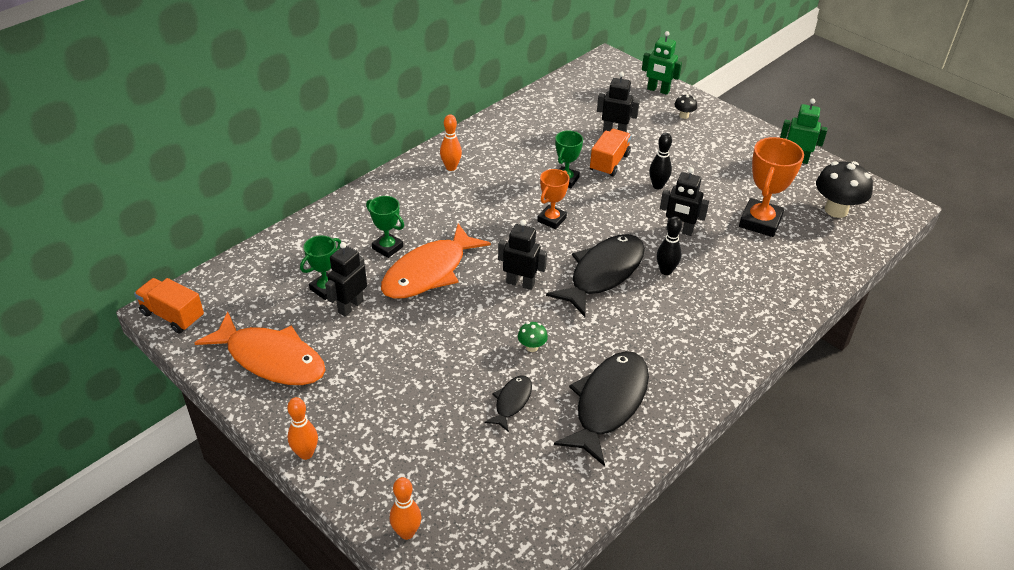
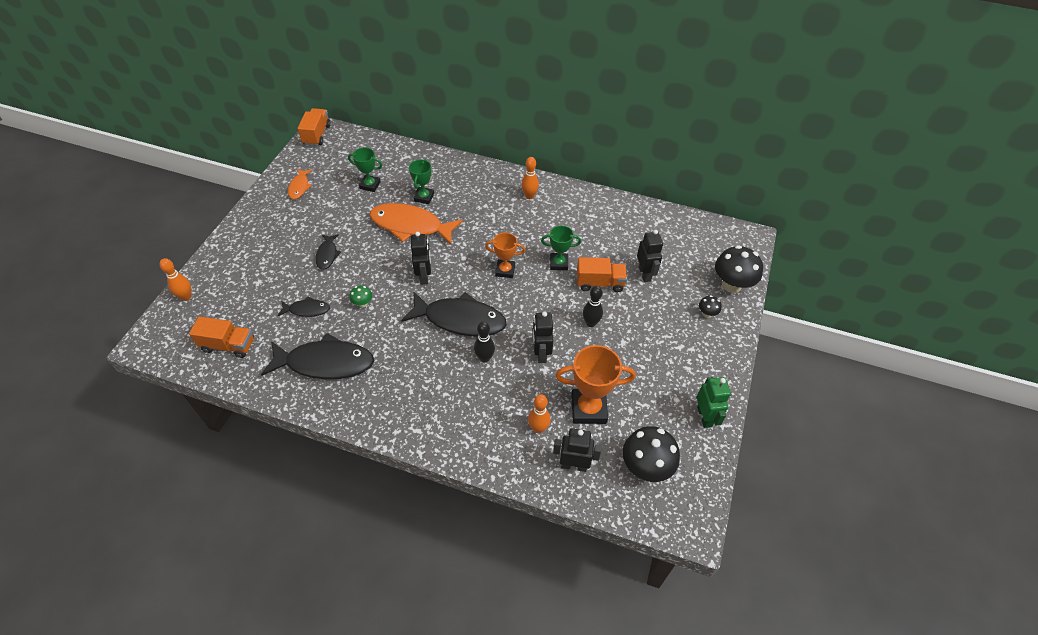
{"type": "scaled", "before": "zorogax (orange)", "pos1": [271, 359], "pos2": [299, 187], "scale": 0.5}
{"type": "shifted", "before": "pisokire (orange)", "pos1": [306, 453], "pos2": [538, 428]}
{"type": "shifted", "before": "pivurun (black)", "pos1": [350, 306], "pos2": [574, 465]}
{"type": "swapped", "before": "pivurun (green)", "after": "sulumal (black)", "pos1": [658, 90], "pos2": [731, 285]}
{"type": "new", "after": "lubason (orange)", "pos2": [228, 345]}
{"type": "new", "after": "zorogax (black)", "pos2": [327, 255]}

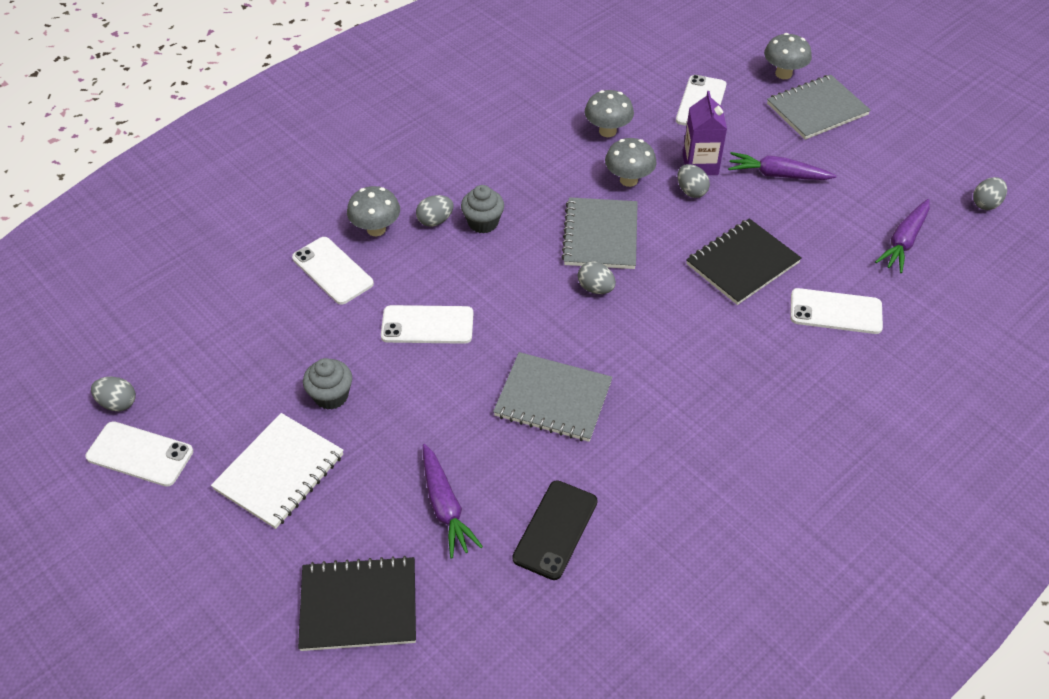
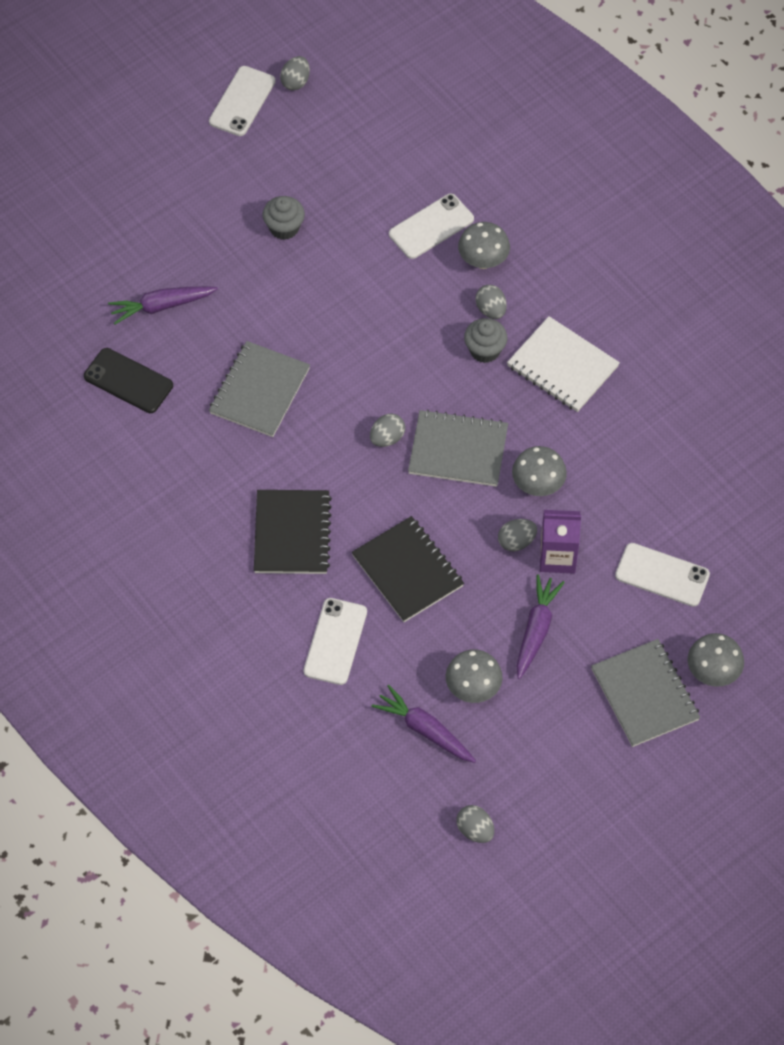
{"type": "shifted", "before": "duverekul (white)", "pos1": [279, 472], "pos2": [562, 366]}
{"type": "shifted", "before": "duverekul (black)", "pos1": [359, 605], "pos2": [292, 534]}
{"type": "gone", "before": "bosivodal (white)", "pos1": [427, 325]}
{"type": "shifted", "before": "sulumal (grey)", "pos1": [607, 131], "pos2": [473, 689]}

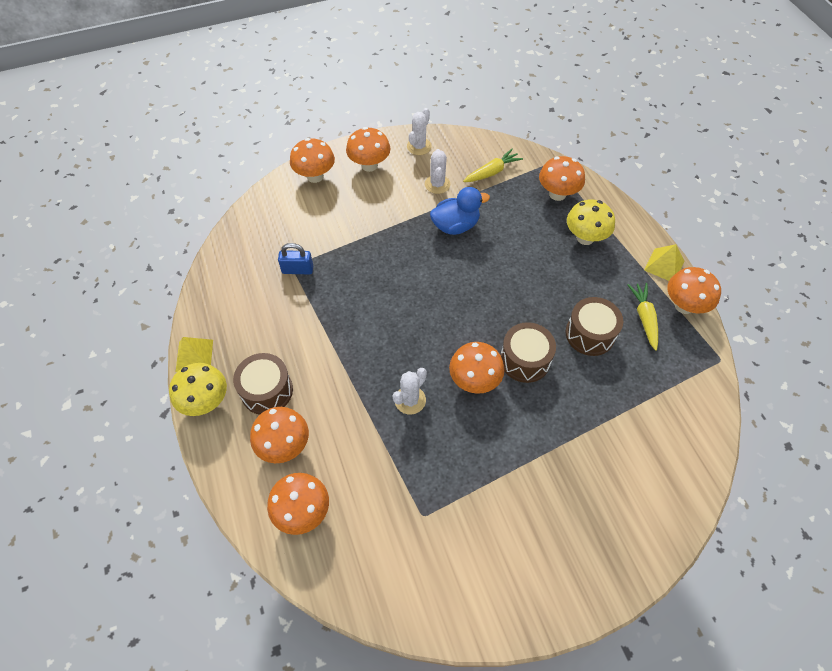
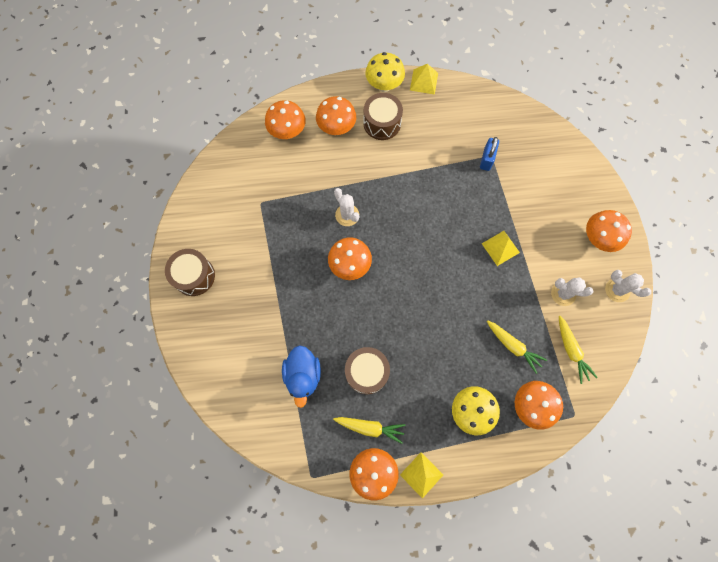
{"type": "gone", "before": "sulumal (orange)", "pos1": [315, 176]}
{"type": "shifted", "before": "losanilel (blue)", "pos1": [455, 226], "pos2": [303, 375]}
{"type": "shifted", "before": "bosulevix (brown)", "pos1": [525, 360], "pos2": [194, 276]}
{"type": "new", "after": "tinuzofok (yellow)", "pos2": [500, 248]}
{"type": "new", "after": "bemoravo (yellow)", "pos2": [513, 346]}

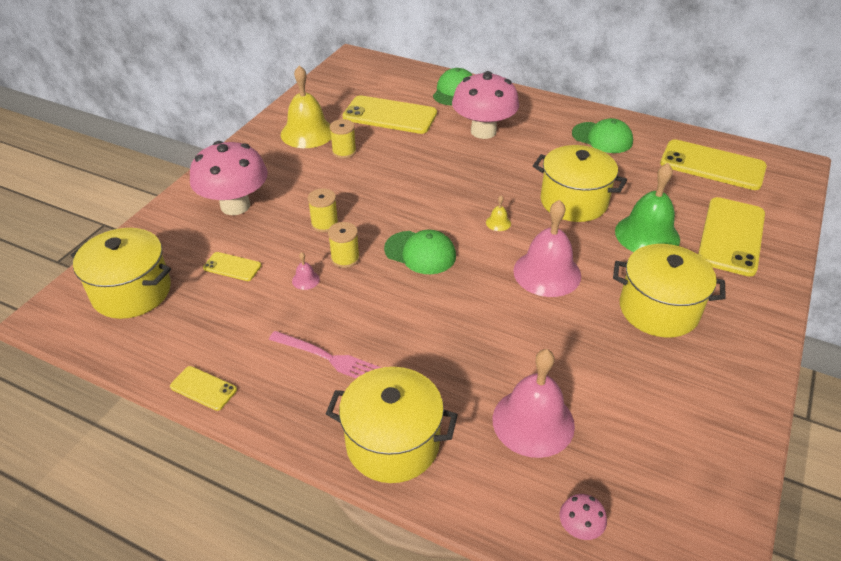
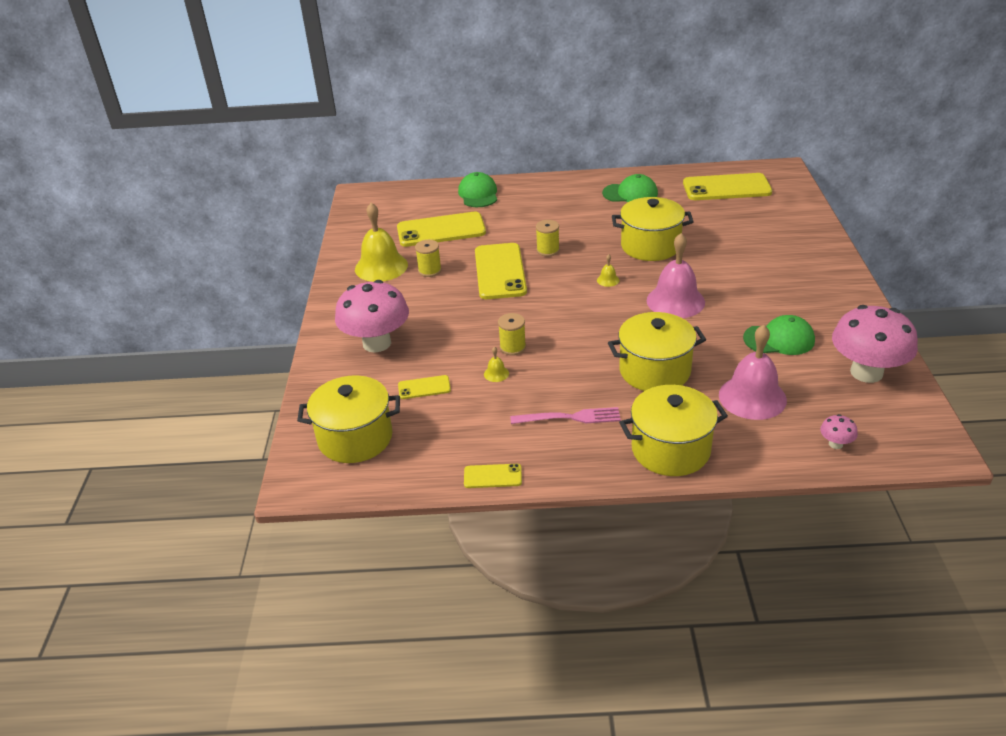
{"type": "repainted", "before": "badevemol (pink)", "after": "badevemol (yellow)", "pos1": [305, 280], "pos2": [496, 373]}
{"type": "shifted", "before": "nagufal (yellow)", "pos1": [324, 224], "pos2": [548, 250]}
{"type": "shifted", "before": "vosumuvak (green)", "pos1": [420, 253], "pos2": [779, 339]}
{"type": "shifted", "before": "sulumal (pink)", "pos1": [483, 131], "pos2": [866, 372]}
{"type": "shifted", "before": "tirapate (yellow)", "pos1": [658, 309], "pos2": [654, 371]}
{"type": "gone", "before": "badevemol (green)", "pos1": [647, 235]}
{"type": "shifted", "before": "bosivodal (yellow)", "pos1": [731, 236], "pos2": [500, 271]}

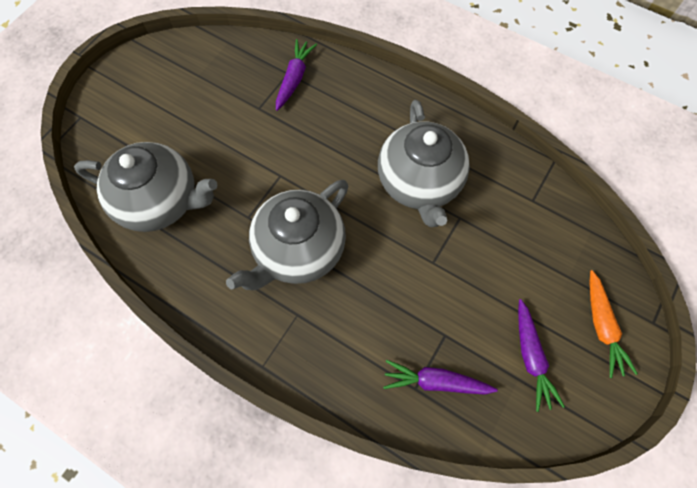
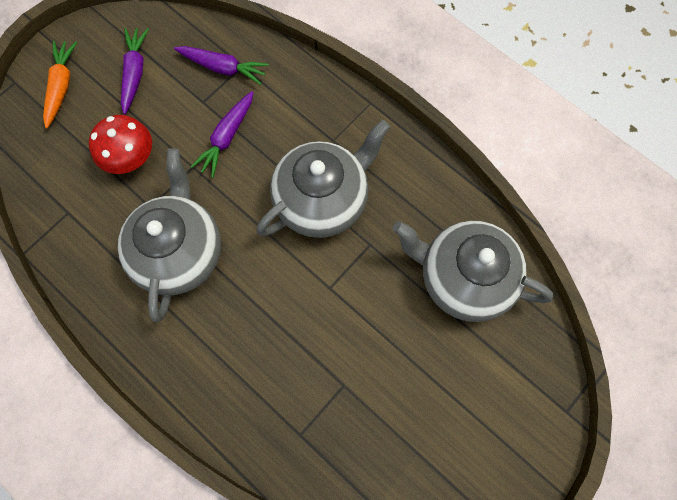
{"type": "shifted", "before": "bemoravo (purple)", "pos1": [294, 79], "pos2": [227, 137]}
{"type": "new", "after": "sulumal (red)", "pos2": [130, 157]}

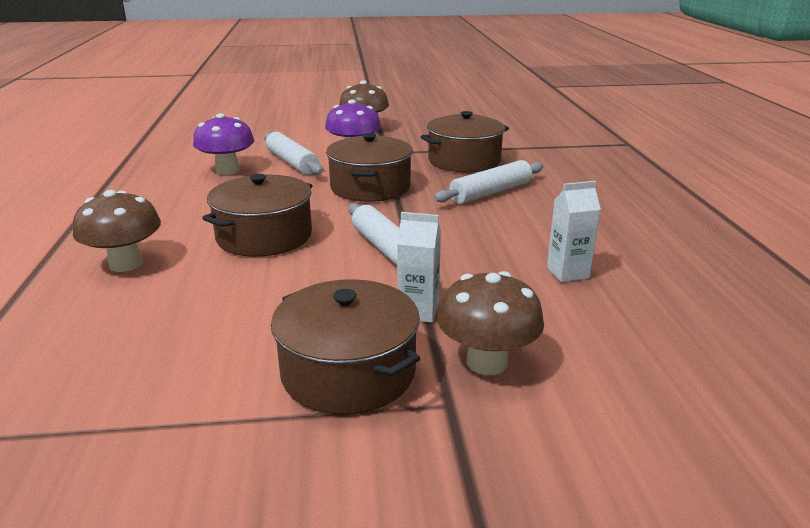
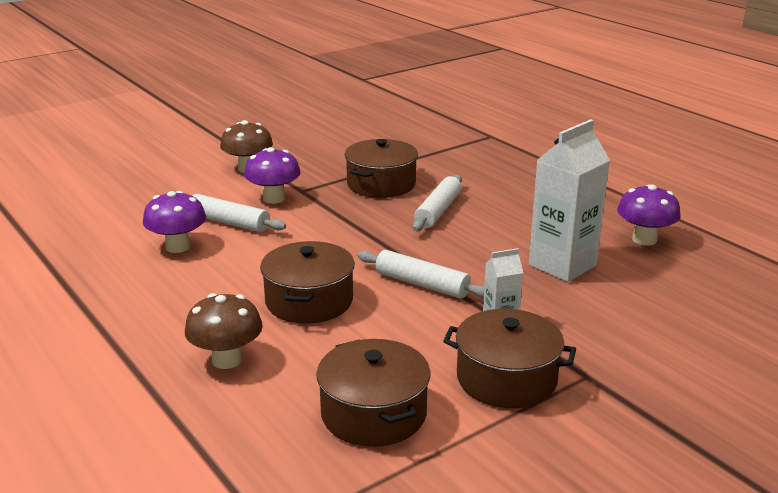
{"type": "shifted", "before": "tirapate (brown)", "pos1": [370, 187], "pos2": [373, 413]}
{"type": "gone", "before": "sulumal (brown)", "pos1": [487, 362]}
{"type": "scaled", "before": "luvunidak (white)", "pos1": [567, 273], "pos2": [562, 265], "scale": 1.97}
{"type": "new", "after": "sulumal (purple)", "pos2": [644, 239]}

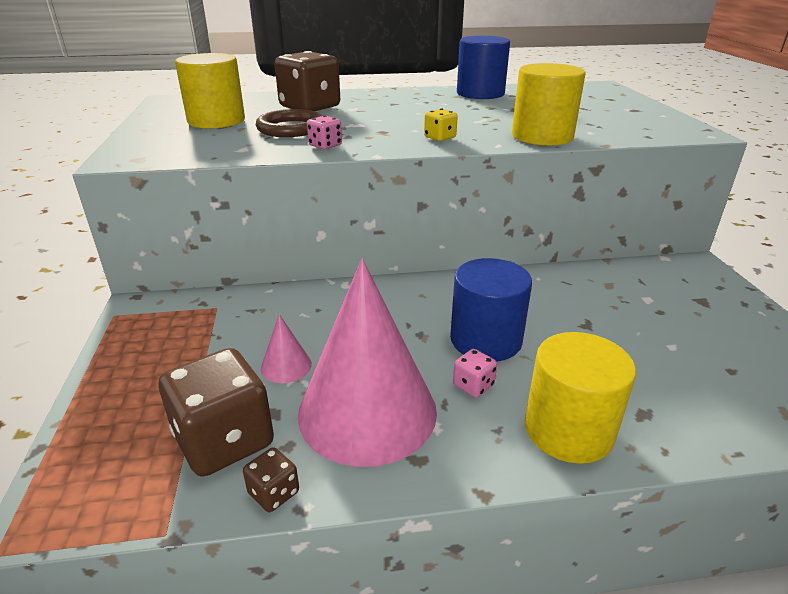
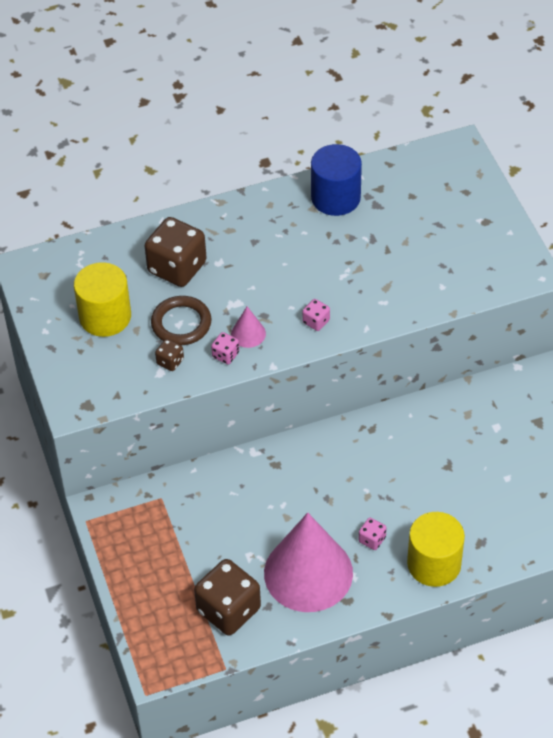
{"type": "shifted", "before": "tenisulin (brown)", "pos1": [274, 493], "pos2": [170, 361]}
{"type": "shifted", "before": "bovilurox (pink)", "pos1": [286, 366], "pos2": [248, 333]}
{"type": "repainted", "before": "tenisulin (yellow)", "after": "tenisulin (pink)", "pos1": [440, 137], "pos2": [316, 321]}
{"type": "gone", "before": "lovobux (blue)", "pos1": [486, 340]}
{"type": "gone", "before": "lovobux (yellow)", "pos1": [542, 136]}

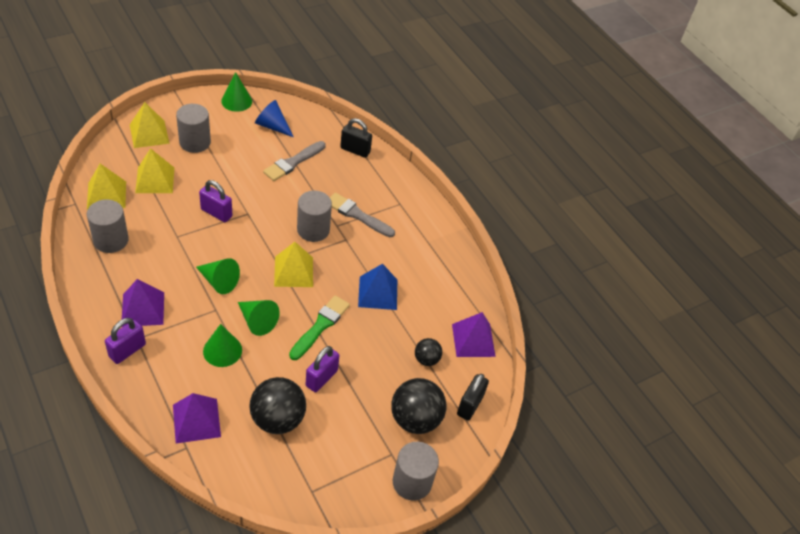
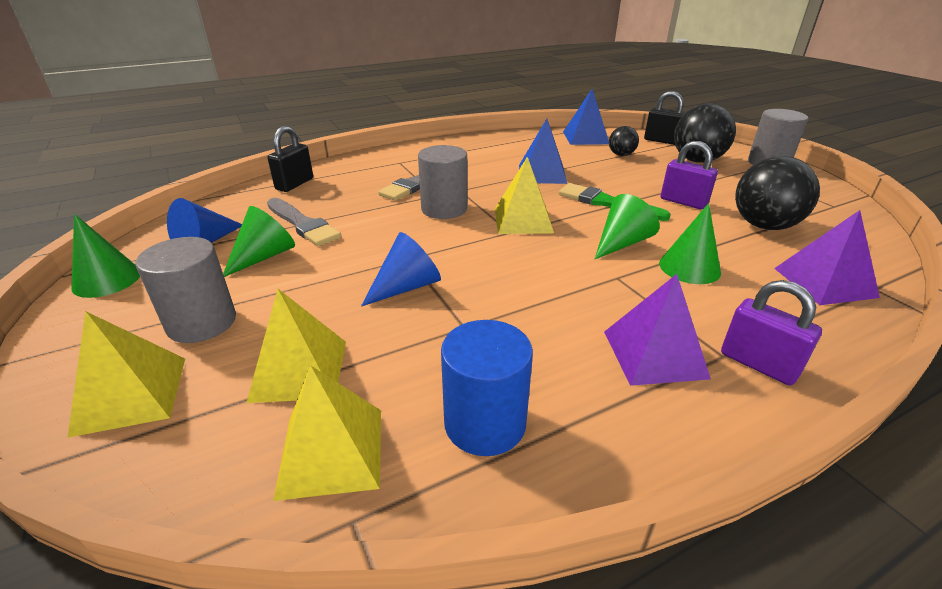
{"type": "repainted", "before": "lovobux (grey)", "after": "lovobux (blue)", "pos1": [111, 240], "pos2": [485, 423]}
{"type": "shifted", "before": "bovilurox (green)", "pos1": [219, 281], "pos2": [264, 256]}
{"type": "swapped", "before": "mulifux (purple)", "after": "bovilurox (blue)", "pos1": [216, 213], "pos2": [406, 287]}
{"type": "repainted", "before": "tinuzofok (purple)", "after": "tinuzofok (blue)", "pos1": [473, 340], "pos2": [585, 137]}

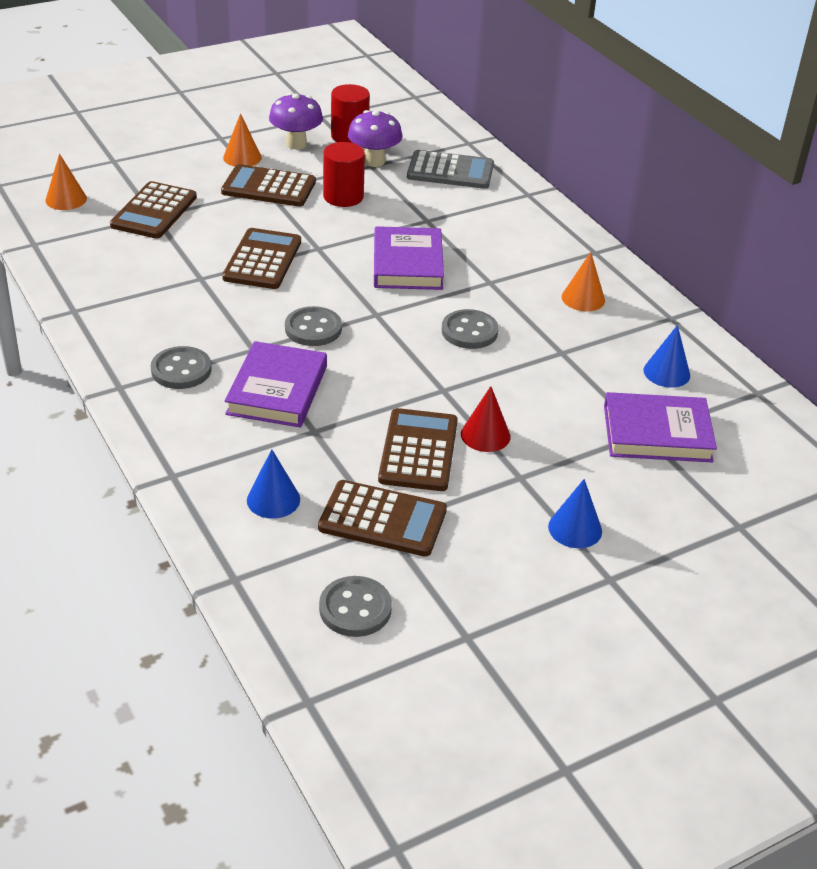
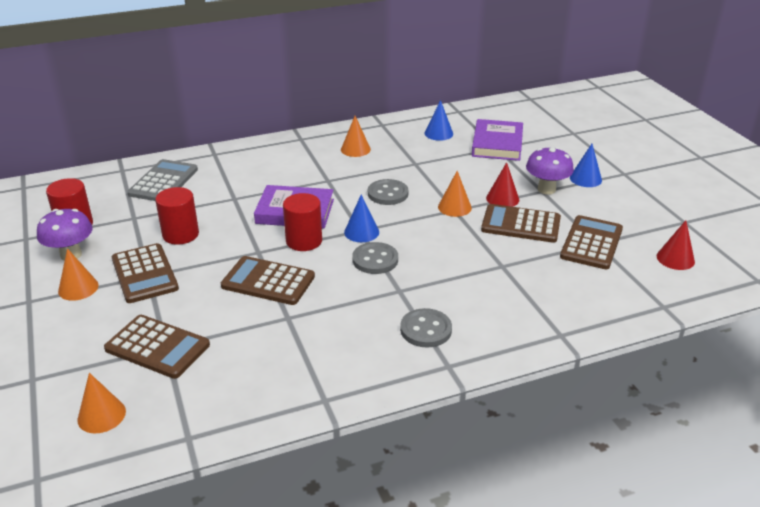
{"type": "rotated", "before": "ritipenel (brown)", "pos1": [268, 187], "pos2": [144, 274], "turn": -45}
{"type": "gone", "before": "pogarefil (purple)", "pos1": [277, 390]}
{"type": "shifted", "before": "bovilurox (blue)", "pos1": [273, 499], "pos2": [361, 232]}
{"type": "swapped", "before": "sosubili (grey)", "after": "bovilurox (red)", "pos1": [355, 608], "pos2": [675, 258]}
{"type": "shifted", "before": "sulumal (purple)", "pos1": [374, 161], "pos2": [546, 189]}
{"type": "new", "after": "lovobux (red)", "pos2": [304, 241]}
{"type": "new", "after": "bovilurox (orange)", "pos2": [454, 207]}

